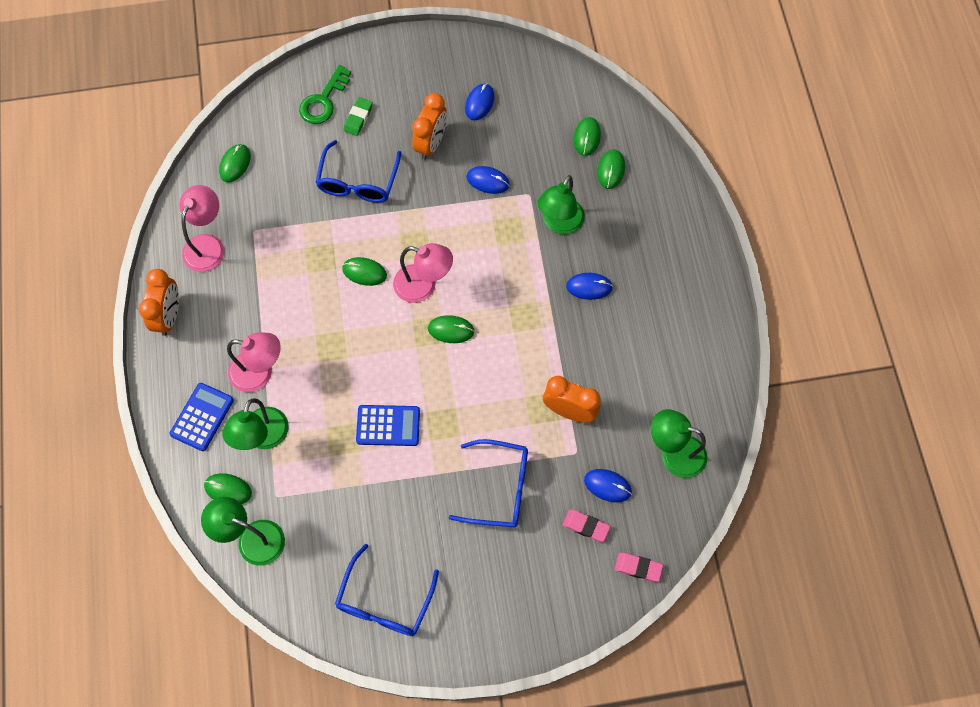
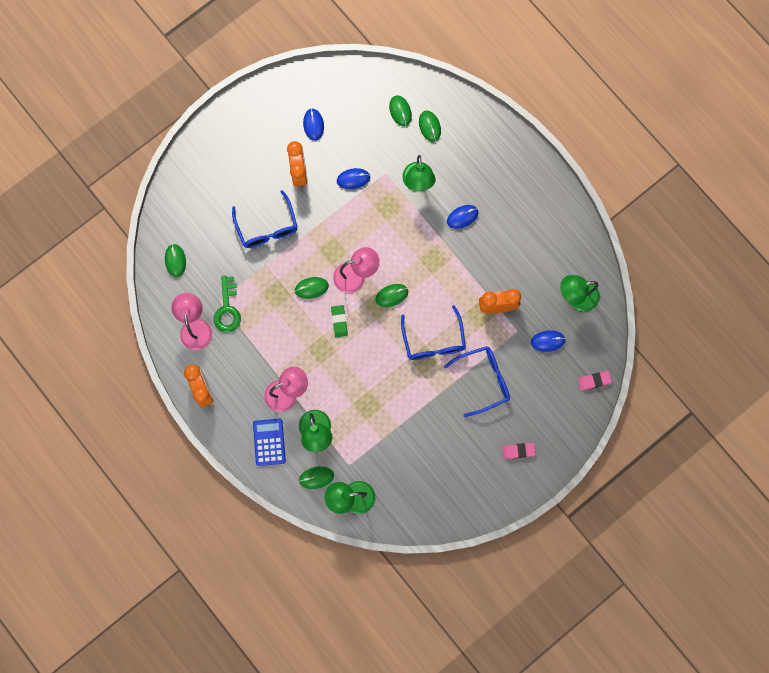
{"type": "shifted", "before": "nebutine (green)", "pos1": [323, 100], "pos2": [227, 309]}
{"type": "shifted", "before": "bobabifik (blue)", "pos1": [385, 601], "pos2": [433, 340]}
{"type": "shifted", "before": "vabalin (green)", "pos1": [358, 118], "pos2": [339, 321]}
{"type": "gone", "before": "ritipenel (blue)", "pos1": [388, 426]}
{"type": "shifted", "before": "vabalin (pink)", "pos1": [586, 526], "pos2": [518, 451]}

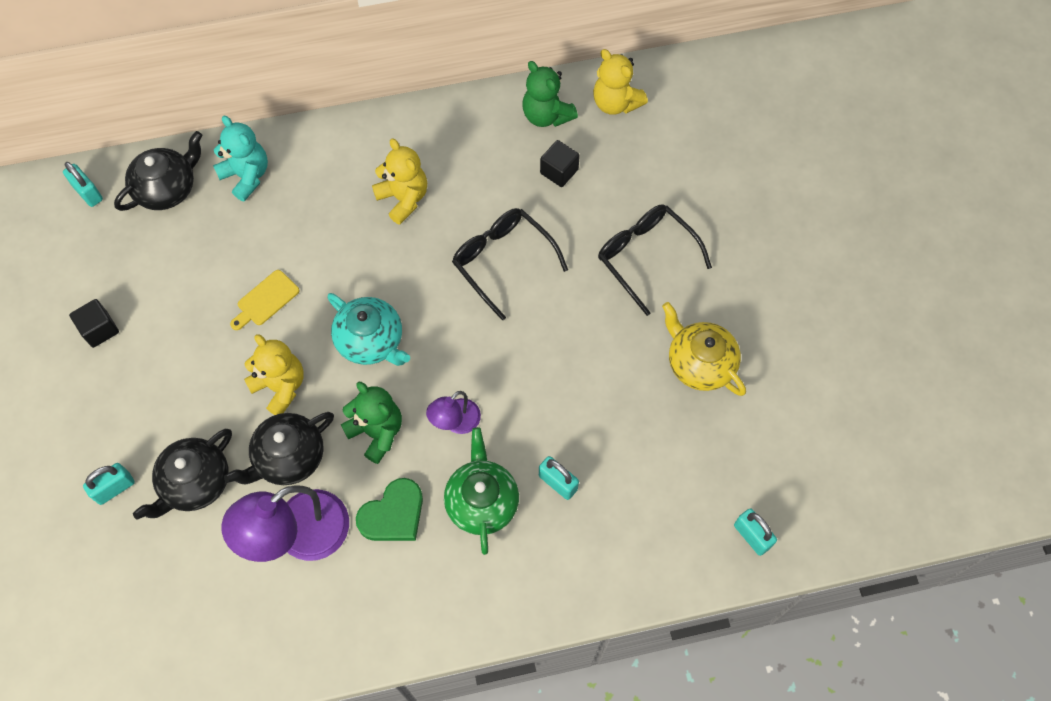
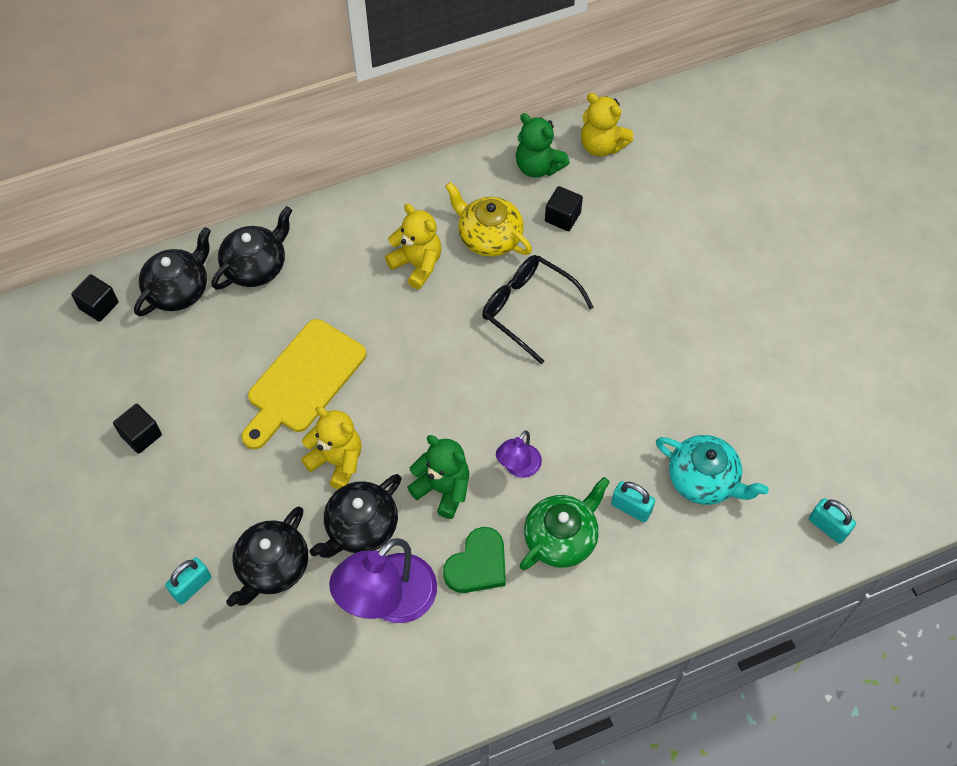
{"type": "swapped", "before": "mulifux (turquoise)", "after": "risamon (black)", "pos1": [88, 193], "pos2": [99, 305]}
{"type": "swapped", "before": "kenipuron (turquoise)", "after": "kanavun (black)", "pos1": [246, 176], "pos2": [256, 266]}
{"type": "scaled", "before": "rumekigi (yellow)", "pos1": [265, 300], "pos2": [302, 381], "scale": 2.02}
{"type": "shifted", "before": "kanavun (turquoise)", "pos1": [371, 341], "pos2": [704, 480]}
{"type": "rotated", "before": "kanavun (green)", "pos1": [482, 501], "pos2": [561, 537], "turn": 60}
{"type": "gone", "before": "bobabifik (black)", "pos1": [645, 257]}
{"type": "shifted", "before": "kanavun (yellow)", "pos1": [699, 363], "pos2": [488, 237]}

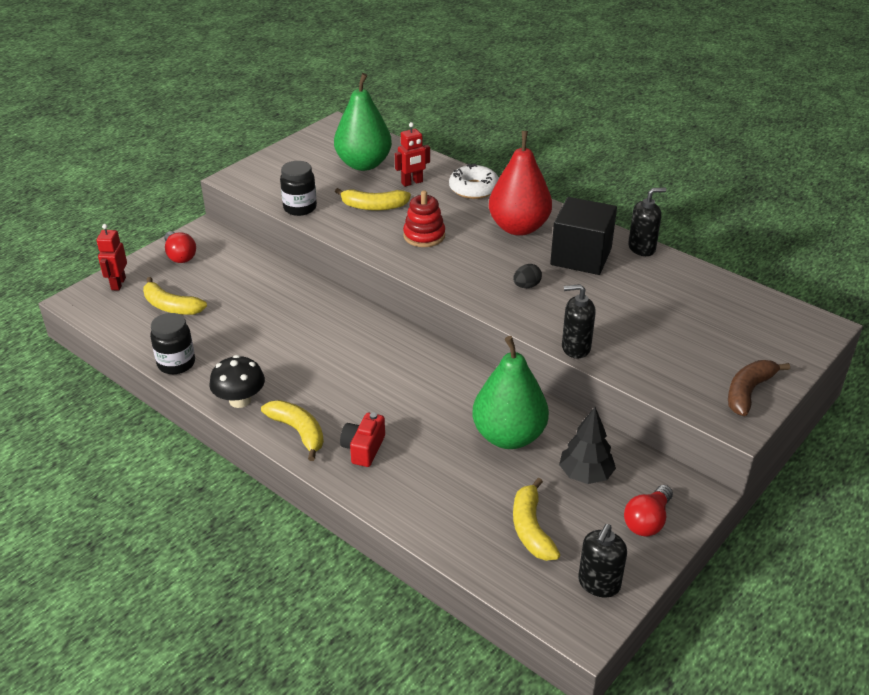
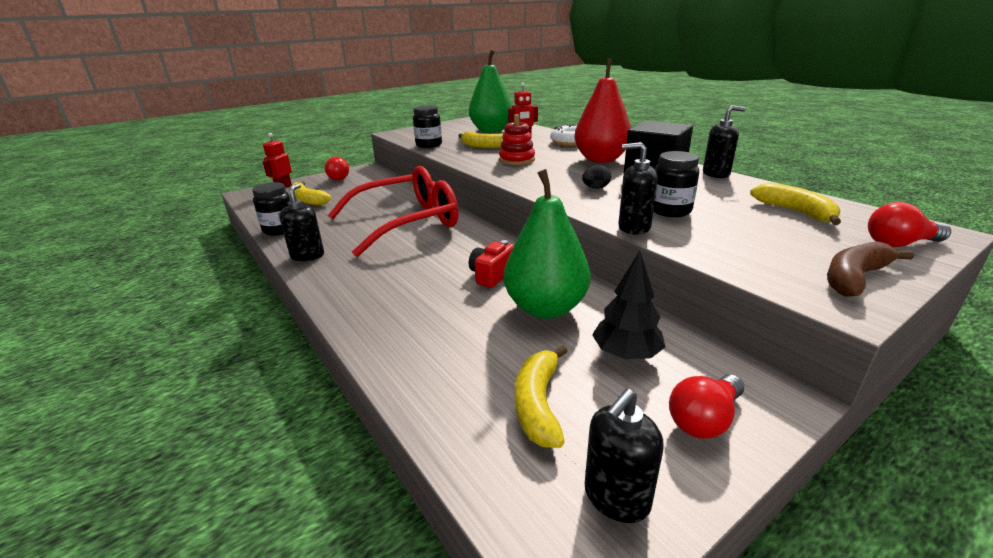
{"type": "swapped", "before": "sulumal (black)", "after": "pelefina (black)", "pos1": [240, 400], "pos2": [307, 256]}
{"type": "shifted", "before": "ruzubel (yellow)", "pos1": [298, 432], "pos2": [795, 212]}
{"type": "shifted", "before": "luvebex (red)", "pos1": [363, 448], "pos2": [492, 275]}
{"type": "new", "after": "bobabifik (red)", "pos2": [407, 222]}
{"type": "new", "after": "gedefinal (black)", "pos2": [670, 211]}
{"type": "new", "after": "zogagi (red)", "pos2": [899, 244]}

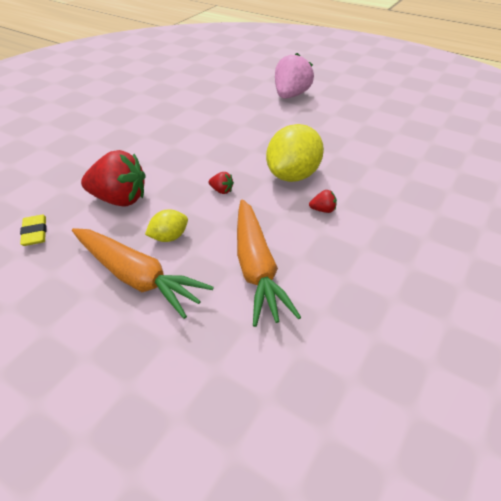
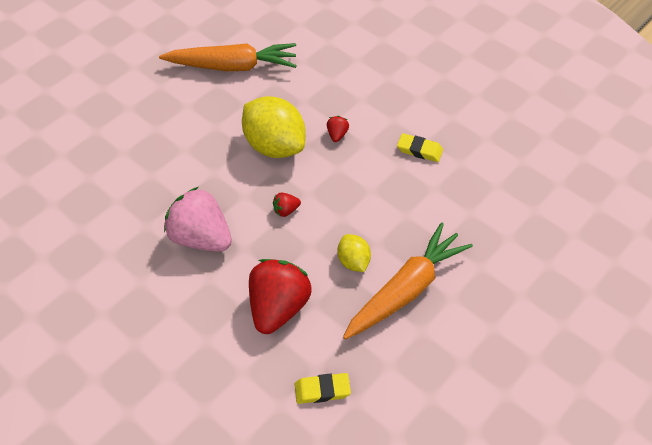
{"type": "rotated", "before": "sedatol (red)", "pos1": [221, 190], "pos2": [286, 210], "turn": -150}
{"type": "shifted", "before": "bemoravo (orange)", "pos1": [256, 268], "pos2": [233, 66]}
{"type": "shifted", "before": "sedatol (pink)", "pos1": [291, 95], "pos2": [201, 238]}
{"type": "new", "after": "vabalin (yellow)", "pos2": [419, 150]}

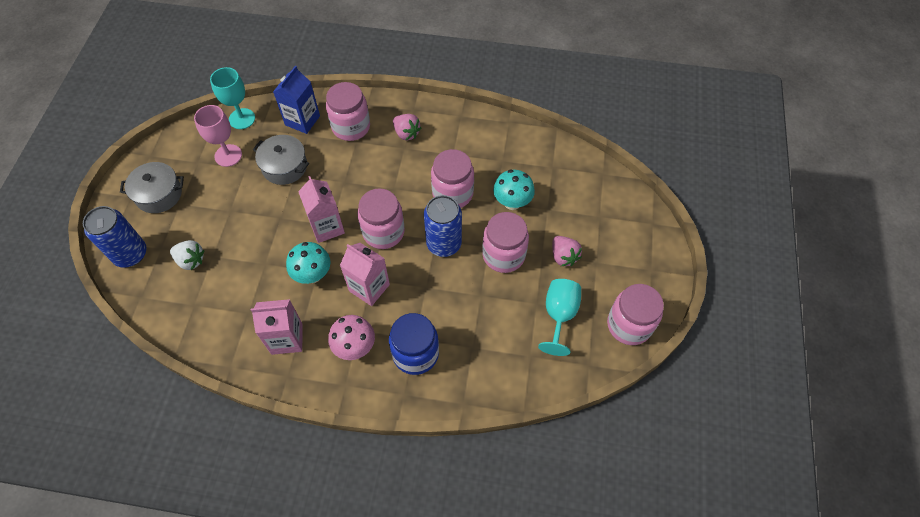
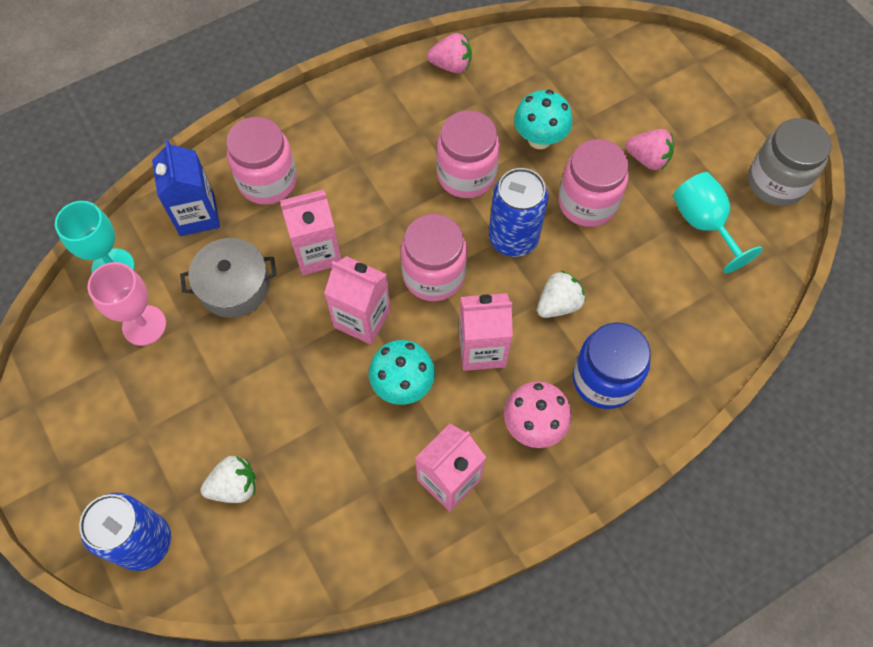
{"type": "gone", "before": "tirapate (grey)", "pos1": [159, 194]}
{"type": "shifted", "before": "sedatol (pink)", "pos1": [406, 133], "pos2": [451, 65]}
{"type": "repainted", "before": "gedefinal (pink)", "after": "gedefinal (grey)", "pos1": [629, 325], "pos2": [776, 182]}
{"type": "new", "after": "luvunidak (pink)", "pos2": [317, 252]}
{"type": "new", "after": "sedatol (white)", "pos2": [558, 304]}

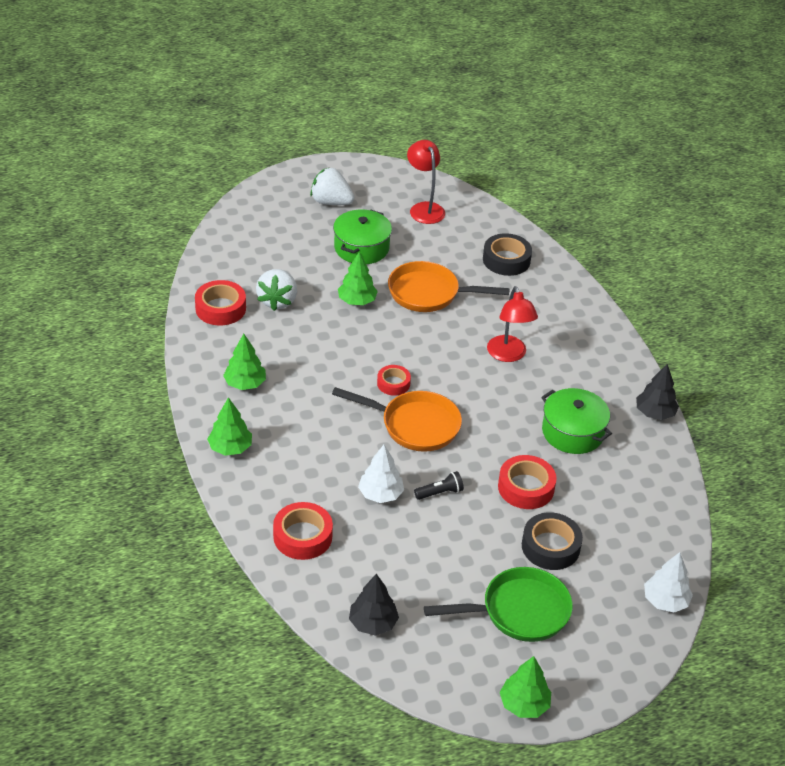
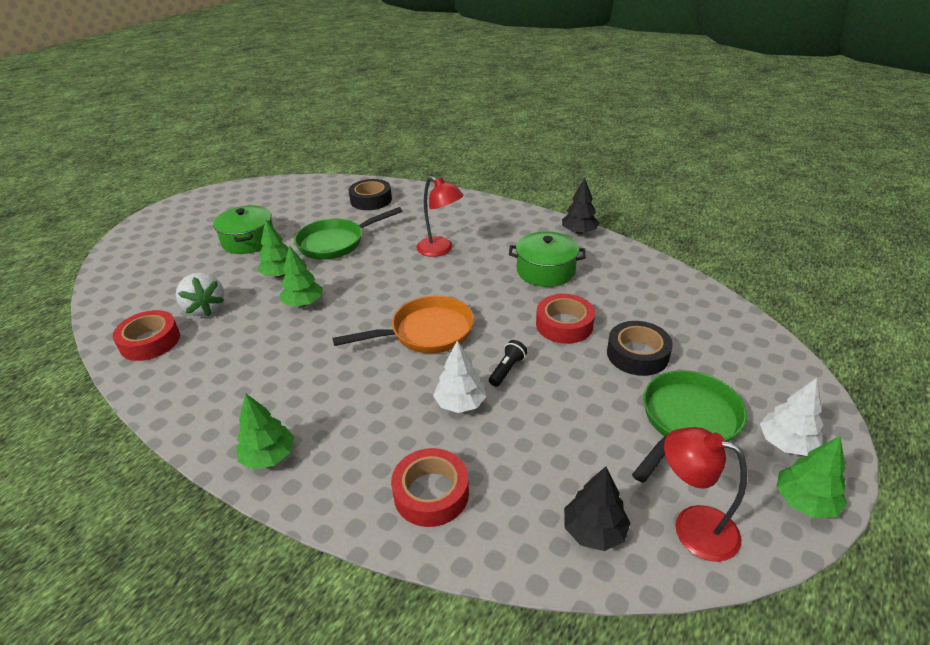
{"type": "shifted", "before": "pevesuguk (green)", "pos1": [245, 384], "pos2": [303, 303]}
{"type": "gone", "before": "sedatol (white)", "pos1": [331, 202]}
{"type": "gone", "before": "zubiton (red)", "pos1": [393, 383]}
{"type": "repainted", "before": "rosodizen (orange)", "after": "rosodizen (green)", "pos1": [429, 293], "pos2": [336, 243]}
{"type": "shifted", "before": "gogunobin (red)", "pos1": [424, 208], "pos2": [692, 527]}
{"type": "shifted", "before": "pevesuguk (white)", "pos1": [665, 601], "pos2": [786, 443]}

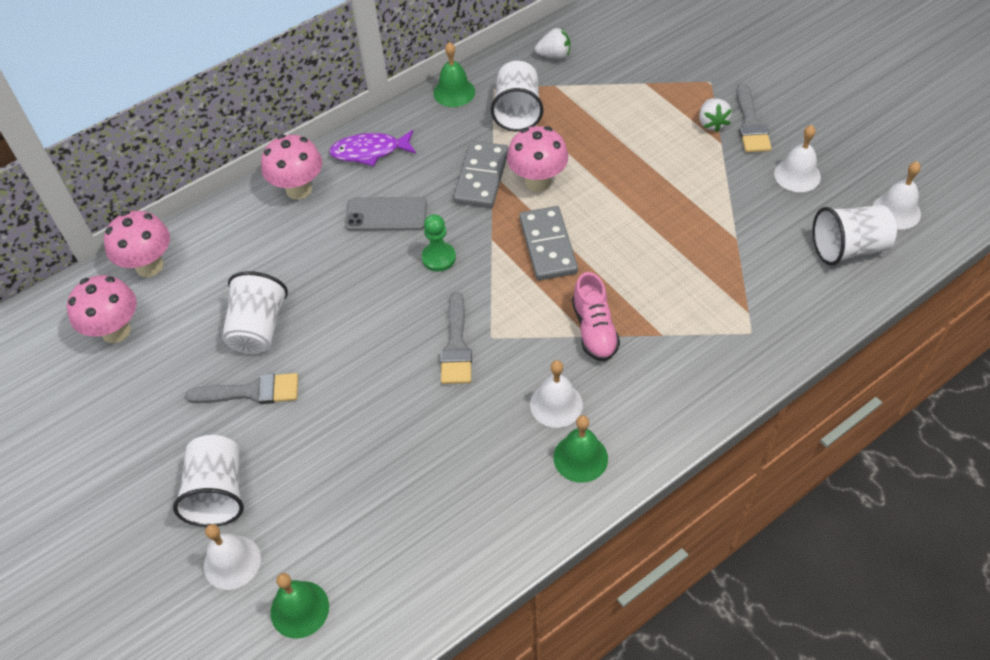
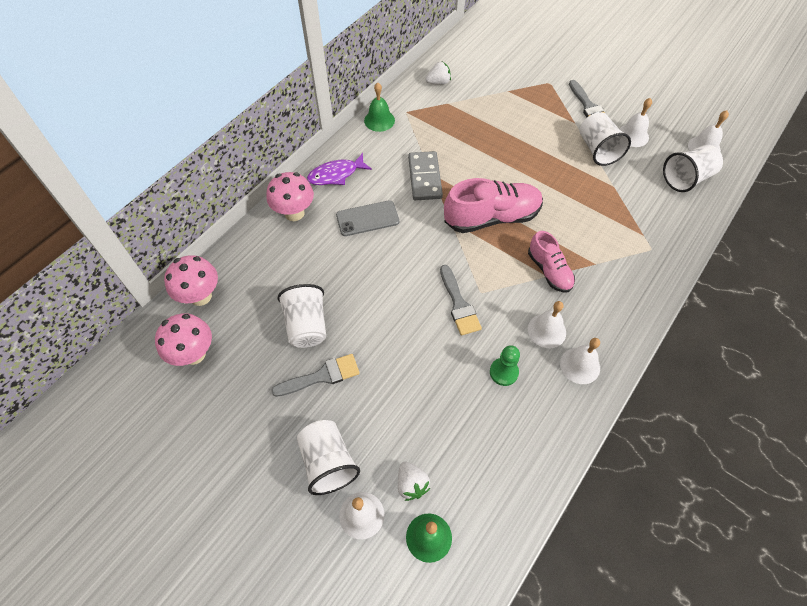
{"type": "shifted", "before": "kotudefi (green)", "pos1": [438, 258], "pos2": [503, 372]}
{"type": "shifted", "before": "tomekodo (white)", "pos1": [517, 111], "pos2": [598, 150]}
{"type": "gone", "before": "sulumal (pink)", "pos1": [537, 181]}
{"type": "swapped", "before": "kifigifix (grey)", "after": "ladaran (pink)", "pos1": [547, 246], "pos2": [491, 217]}
{"type": "repainted", "before": "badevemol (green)", "after": "badevemol (white)", "pos1": [580, 458], "pos2": [580, 365]}
{"type": "shifted", "before": "sedatol (white)", "pos1": [712, 123], "pos2": [411, 484]}

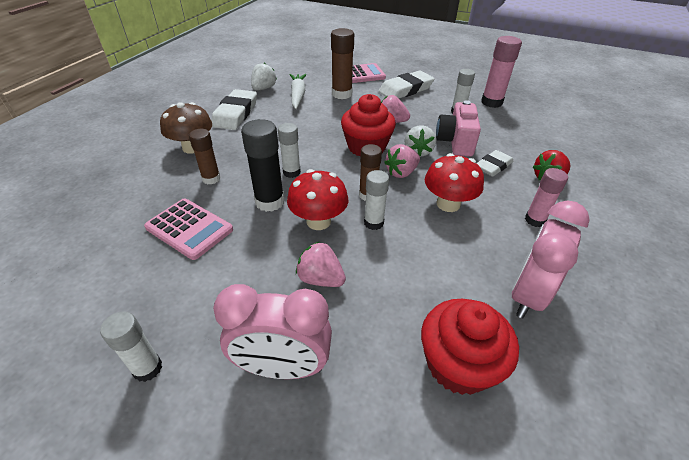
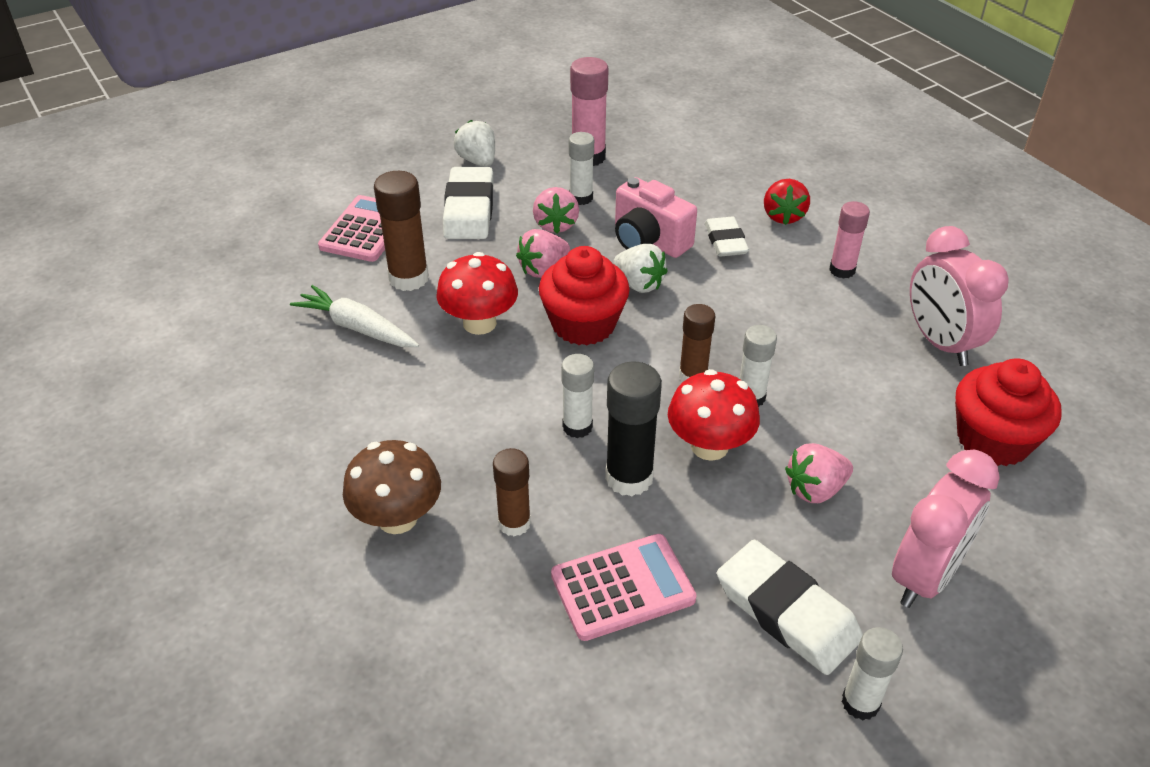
{"type": "shifted", "before": "vabalin (white)", "pos1": [235, 114], "pos2": [787, 612]}
{"type": "shifted", "before": "sedatol (white)", "pos1": [263, 88], "pos2": [478, 161]}
{"type": "shifted", "before": "sedatol (pink)", "pos1": [401, 173], "pos2": [556, 225]}
{"type": "shifted", "before": "sulumal (red)", "pos1": [448, 204], "pos2": [479, 323]}

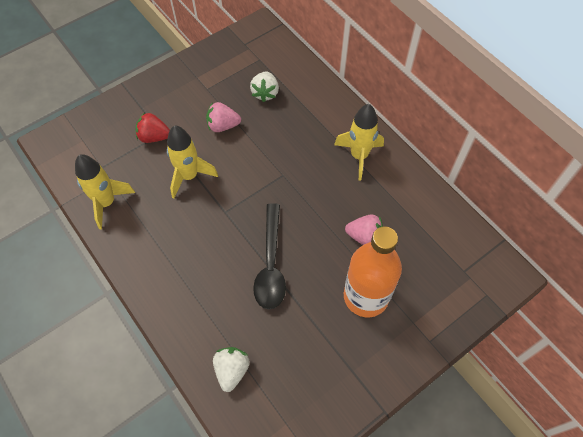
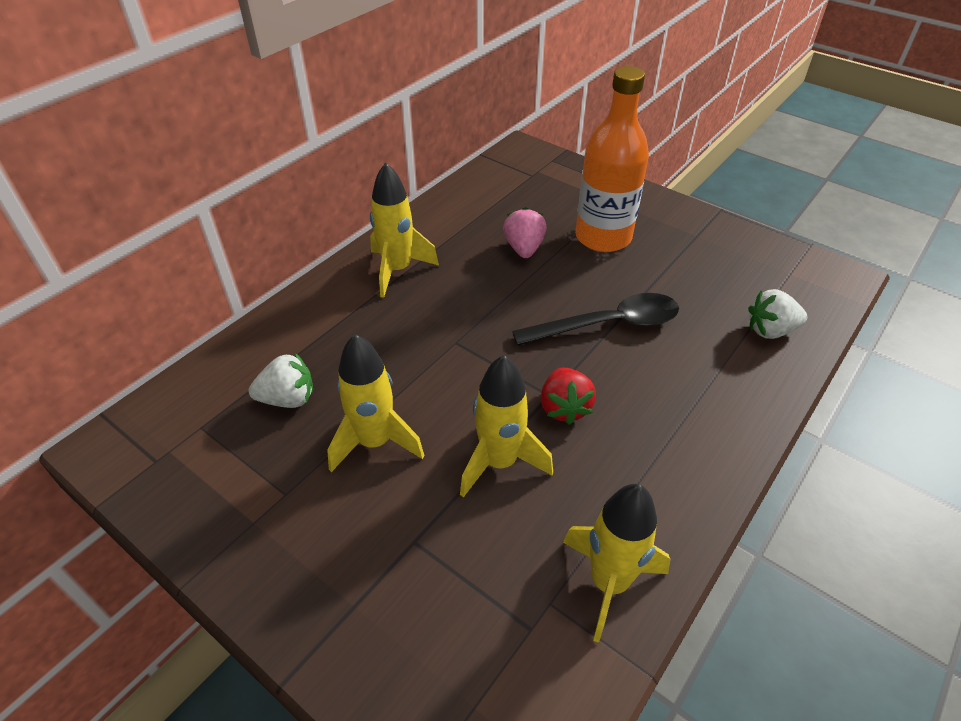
{"type": "shifted", "before": "sedatol (red)", "pos1": [154, 137], "pos2": [564, 407]}
{"type": "swapped", "before": "sedatol (pink)", "after": "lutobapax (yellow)", "pos1": [223, 126], "pos2": [375, 442]}

